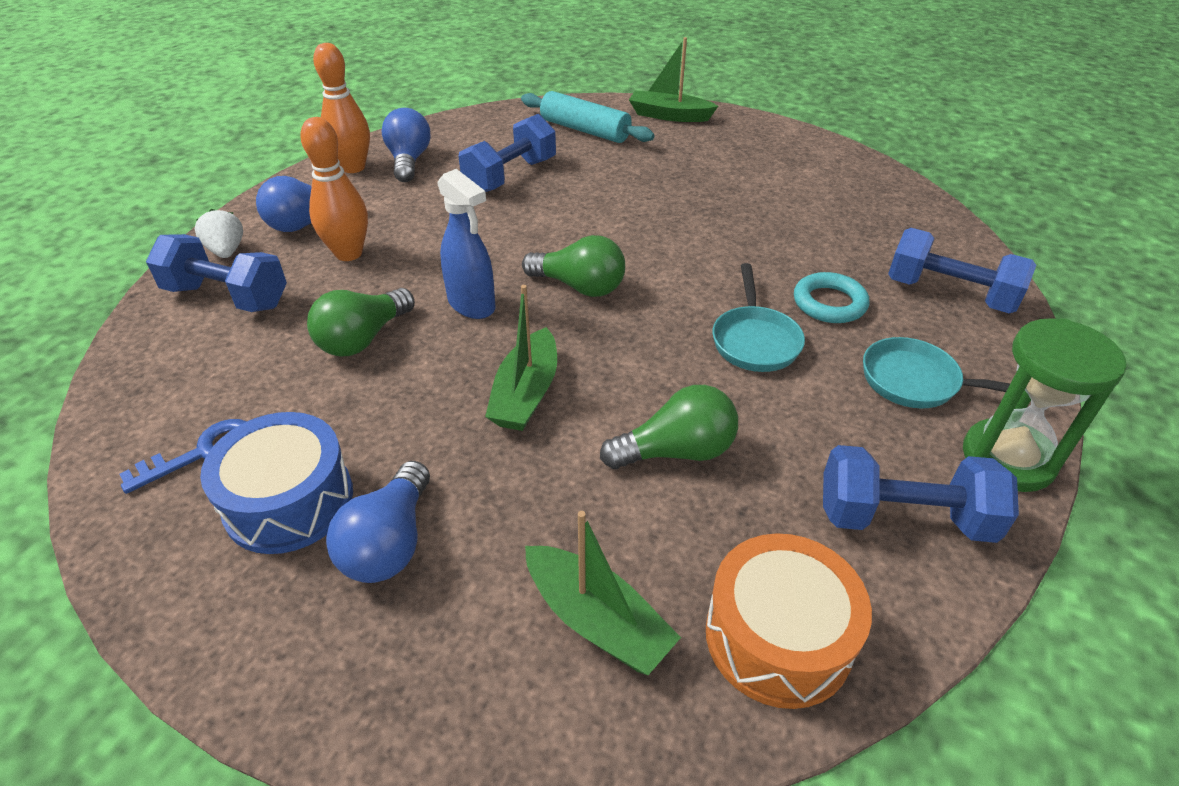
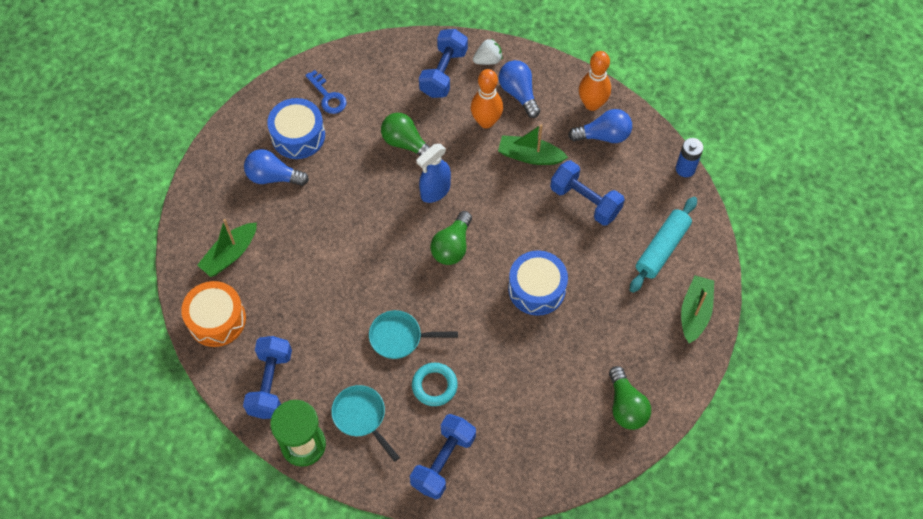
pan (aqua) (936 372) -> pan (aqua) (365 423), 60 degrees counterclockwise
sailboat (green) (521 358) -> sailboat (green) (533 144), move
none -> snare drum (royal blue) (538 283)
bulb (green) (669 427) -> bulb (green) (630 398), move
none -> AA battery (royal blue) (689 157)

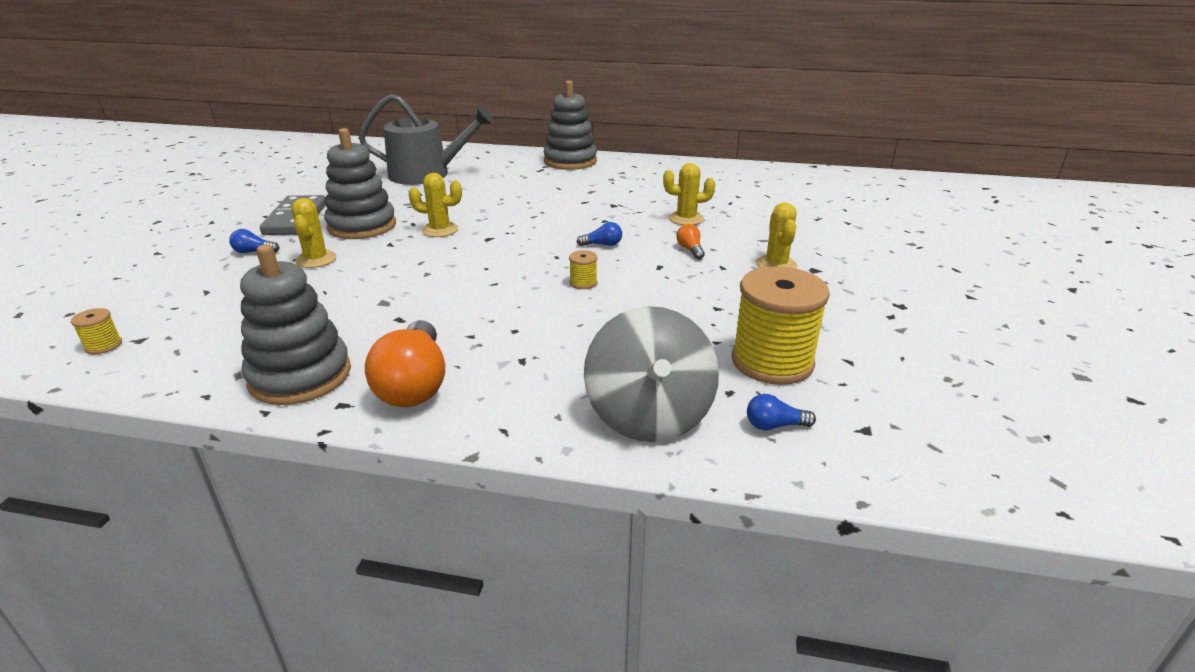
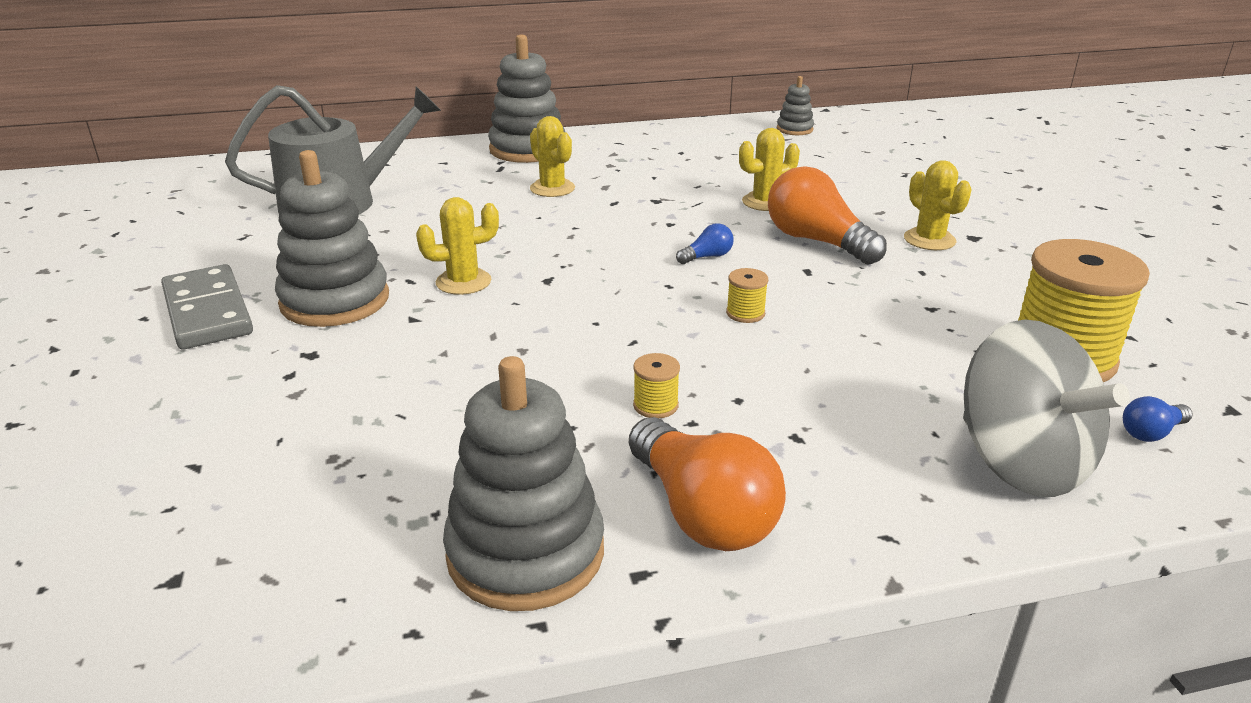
prickly plant (golden) (314 233) -> prickly plant (golden) (552 156), move
bobbin (golden) (96 331) -> bobbin (golden) (656 385), move
bulb (orange-coloured) (690 241) -> bulb (orange-coloured) (827 215), x2.21
none -> stacking toy (gray) (795 105)
bulb (royal blue) (254 241) -> none

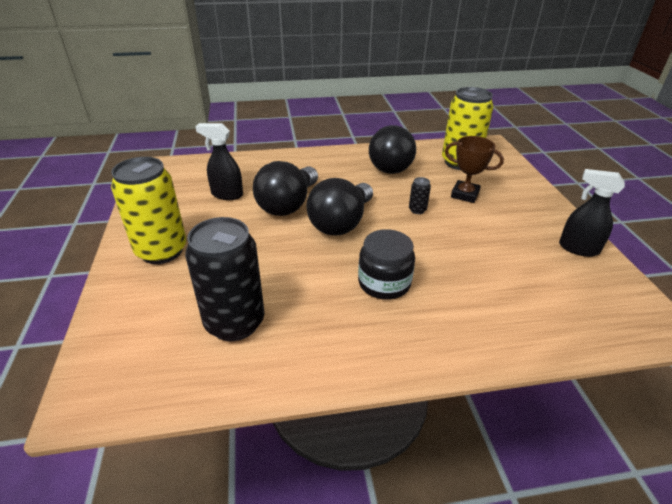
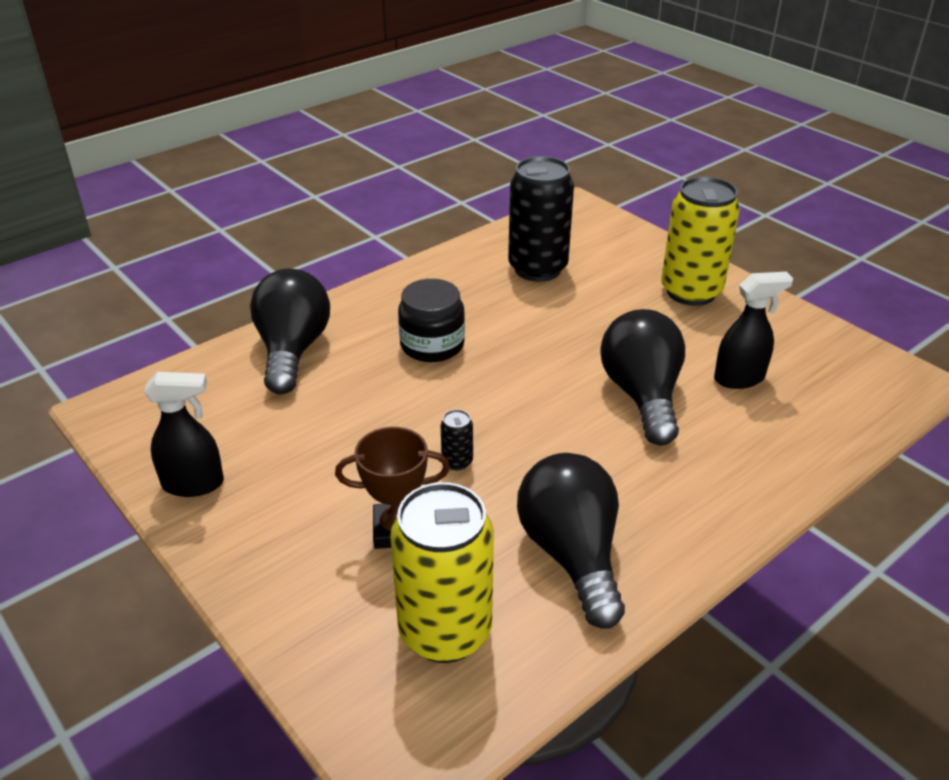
bulb (ebony) (340 206) -> bulb (ebony) (290 331), move

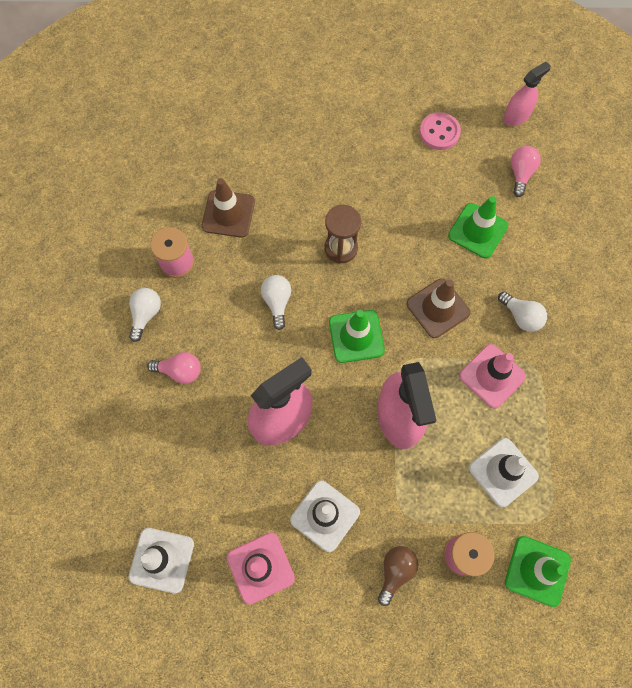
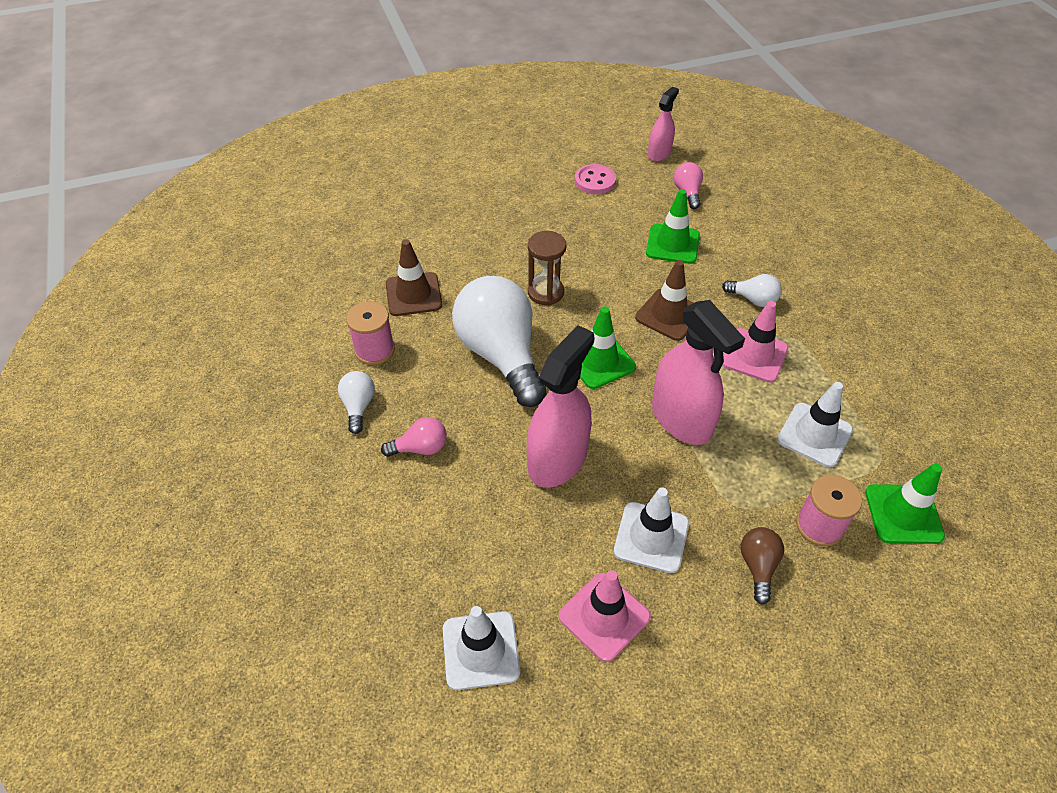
bulb (snow-white) (276 302) -> bulb (snow-white) (499 341), x2.29

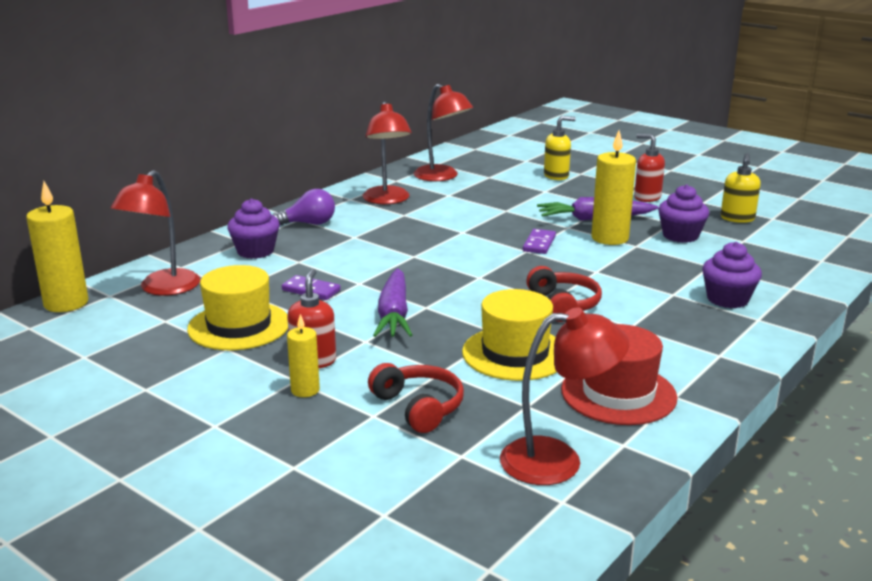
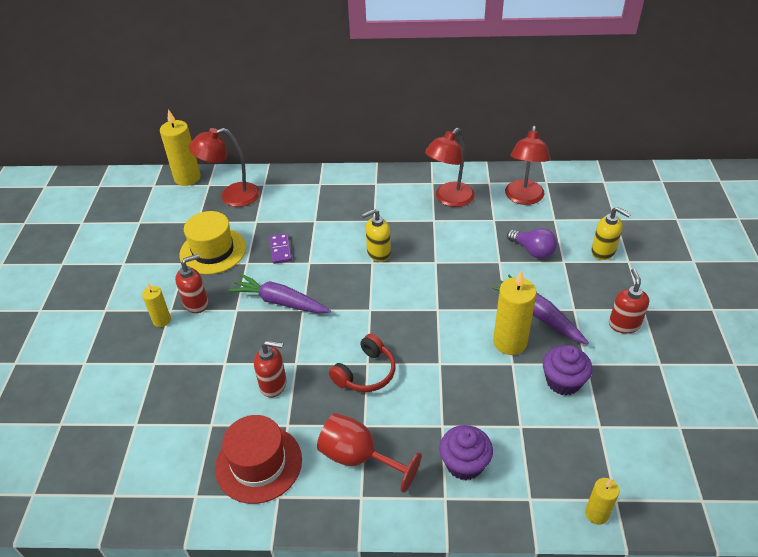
toy carrot (purple) (392 302) -> toy carrot (purple) (279 293), 60 degrees clockwise
top hat (golden) (509 335) -> pump bottle (red) (270 369)
none -> goblet (red) (369 453)
pump bottle (golden) (741 188) -> pump bottle (golden) (376 235), move
bulb (purple) (303 207) -> bulb (purple) (532 243), move
none -> candle (golden) (602 501)
muffin (purple) (253 228) -> none
headset (red) (416 398) -> none
reading lamp (red) (564 396) -> none
domino piece (purple) (539 241) -> none

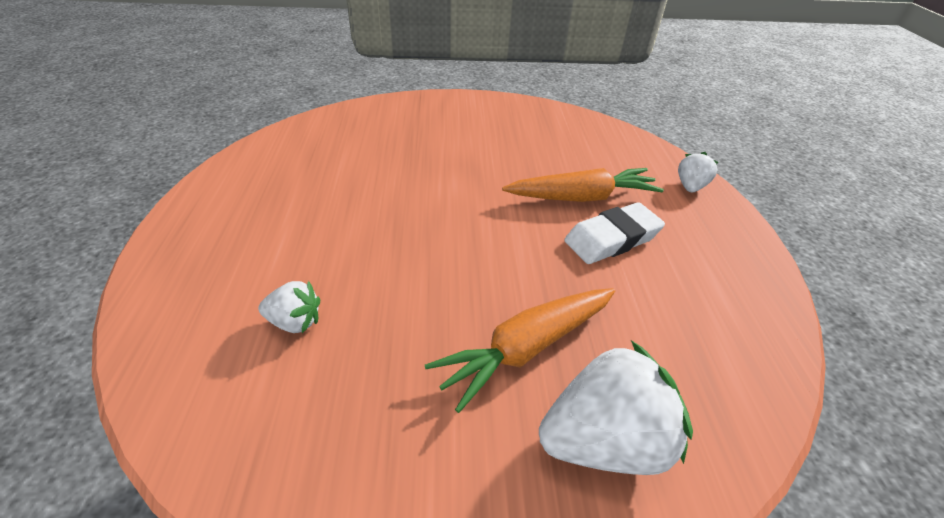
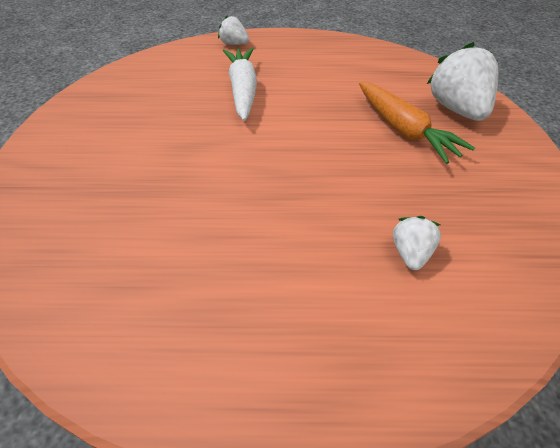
toy carrot (orange-coloured) (583 185) -> toy carrot (snow-white) (240 84)
eraser (snow-white) (614 233) -> none

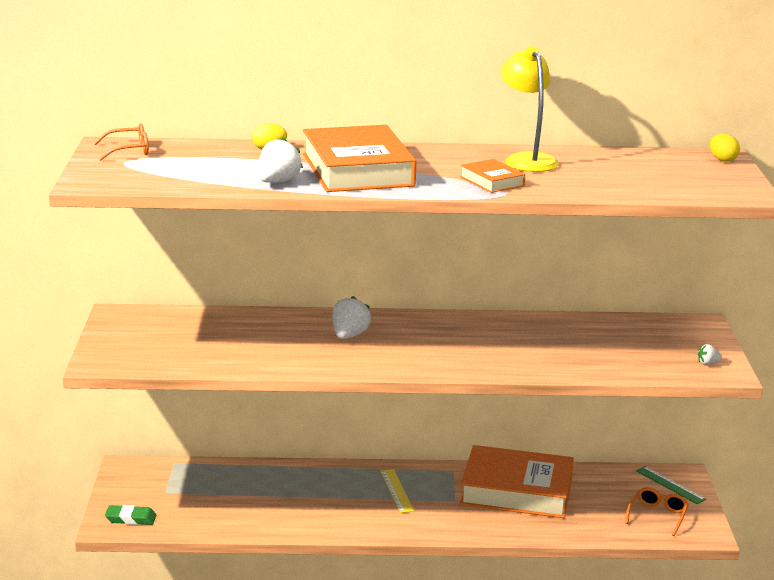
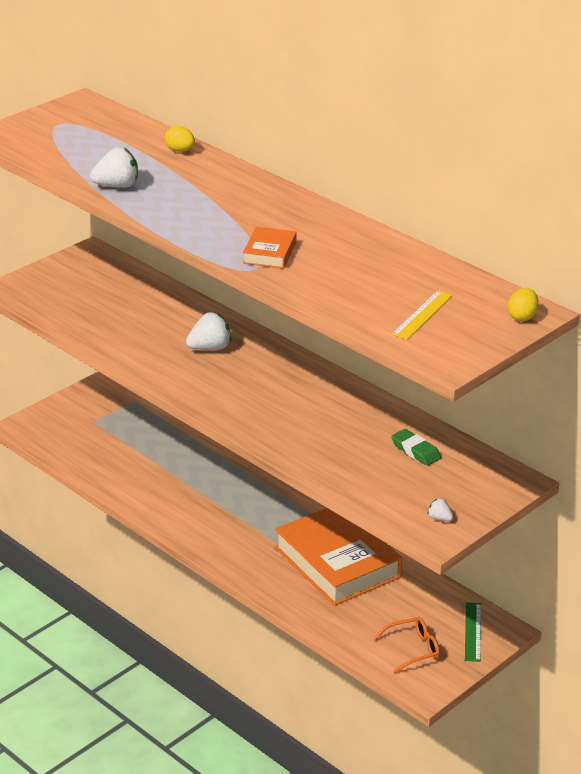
eraser (green) (130 515) -> eraser (green) (416 447), move
measuring stick (golden) (397 491) -> measuring stick (golden) (422 315), move
eyeglasses (orange-coloured) (121 142) -> none
book (orange-coloured) (359 158) -> none
reading lamp (golden) (530 109) -> none

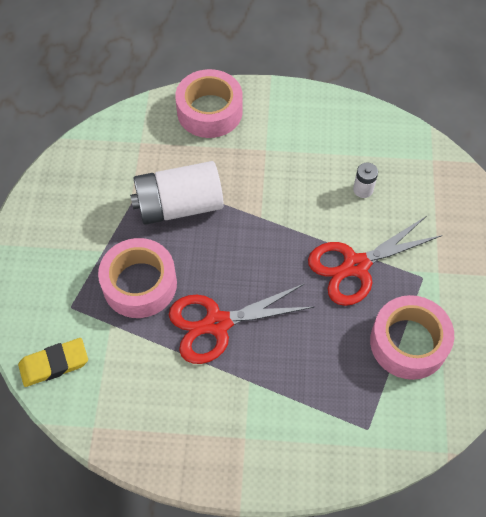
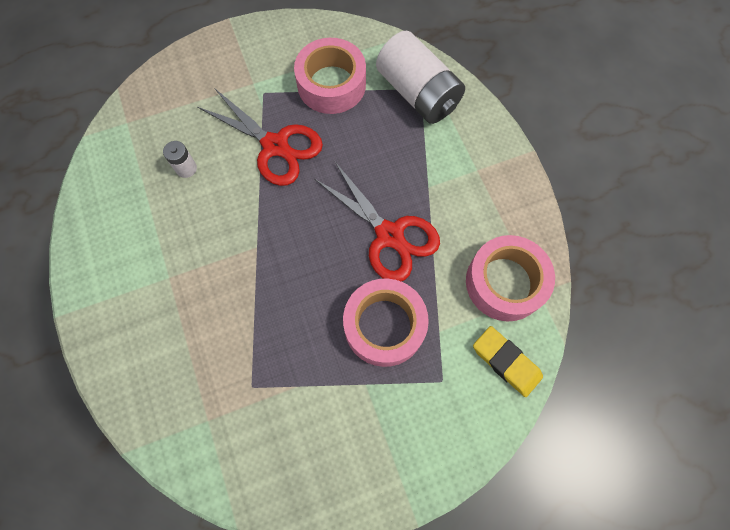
AA battery (snow-white) (177 193) -> AA battery (snow-white) (420 77), move
tape (rosy) (209 103) -> tape (rosy) (510 278), move

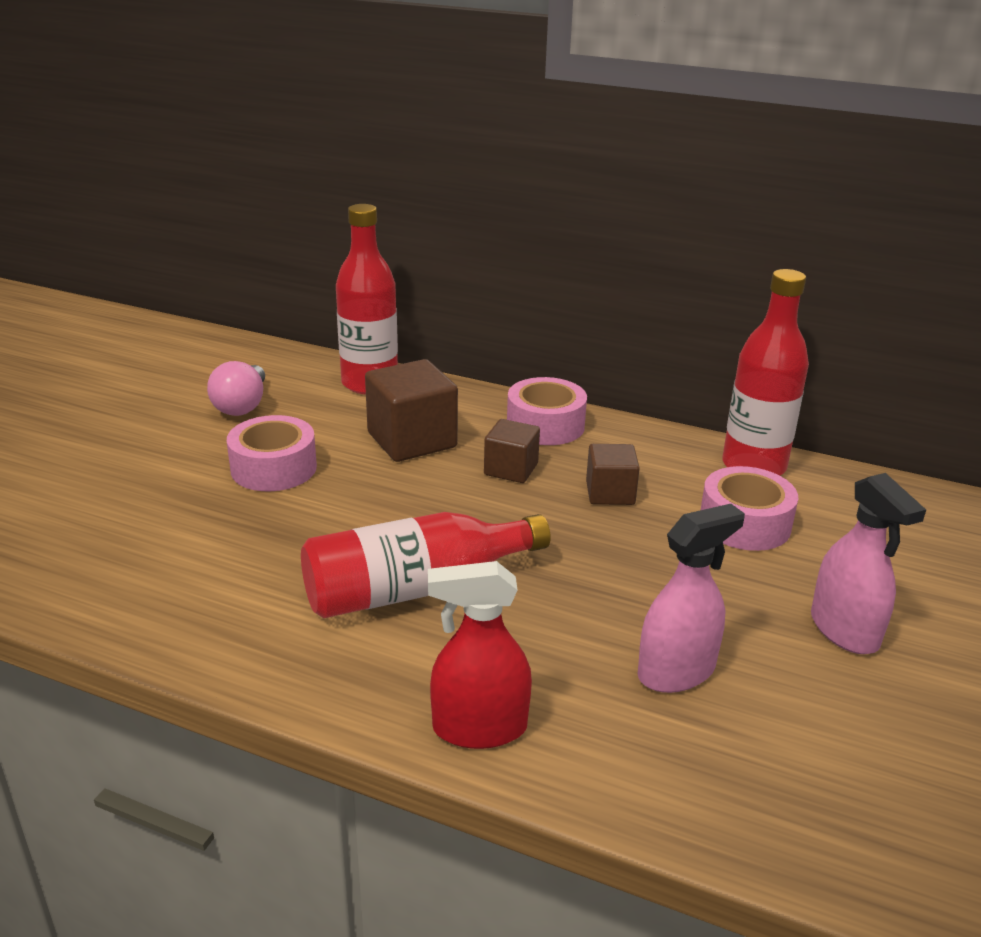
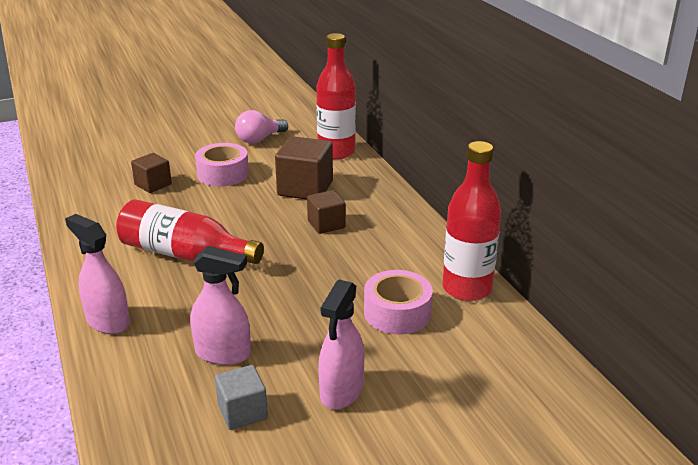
spray cleaner (red) (480 655) -> spray cleaner (rosy) (97 274)
block (dark brown) (613 474) -> block (dark brown) (151 173), move
none -> block (gray) (241 397)
tape (rosy) (547 411) -> none

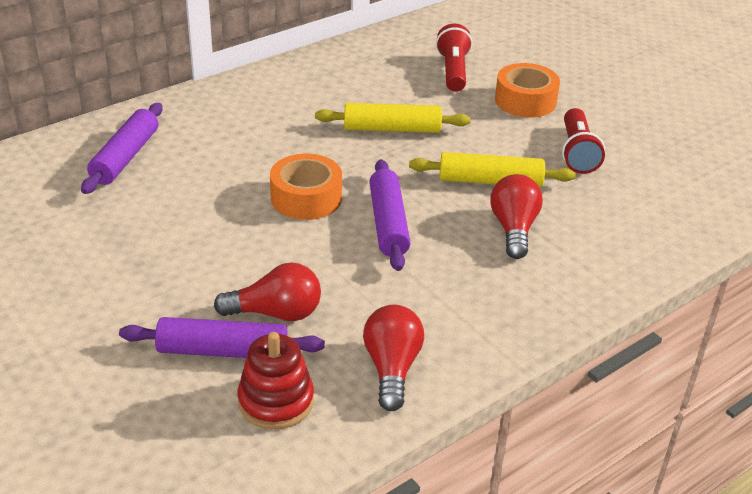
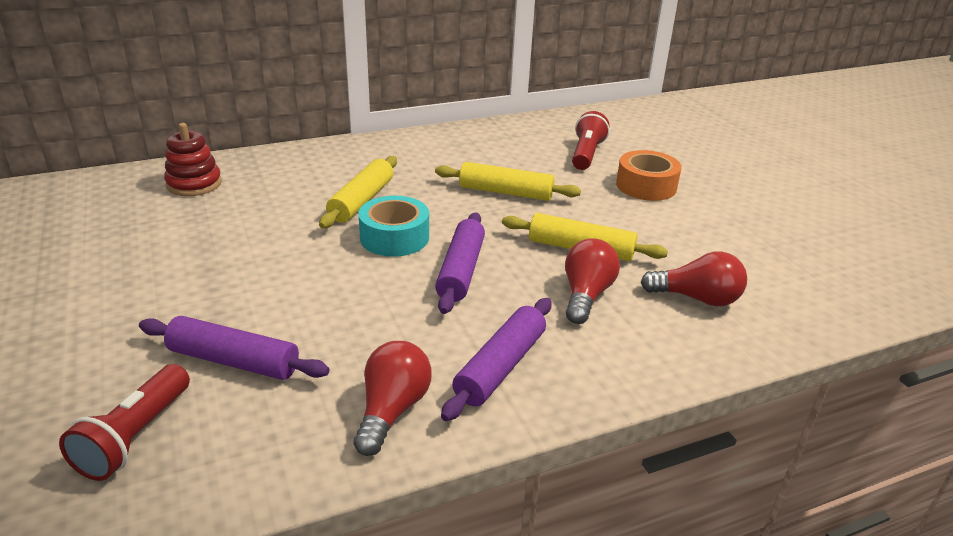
pocket torch (red) (583 141) -> pocket torch (red) (124 422), move
stacking toy (red) (276 381) -> stacking toy (red) (193 159), move
none -> pastry roller (golden) (358 192)
tape (orange-coloured) (306 187) -> tape (aqua) (393 226)
pastry roller (purple) (121 148) -> pastry roller (purple) (496 359), move
bulb (red) (267 291) -> bulb (red) (693 279), move

